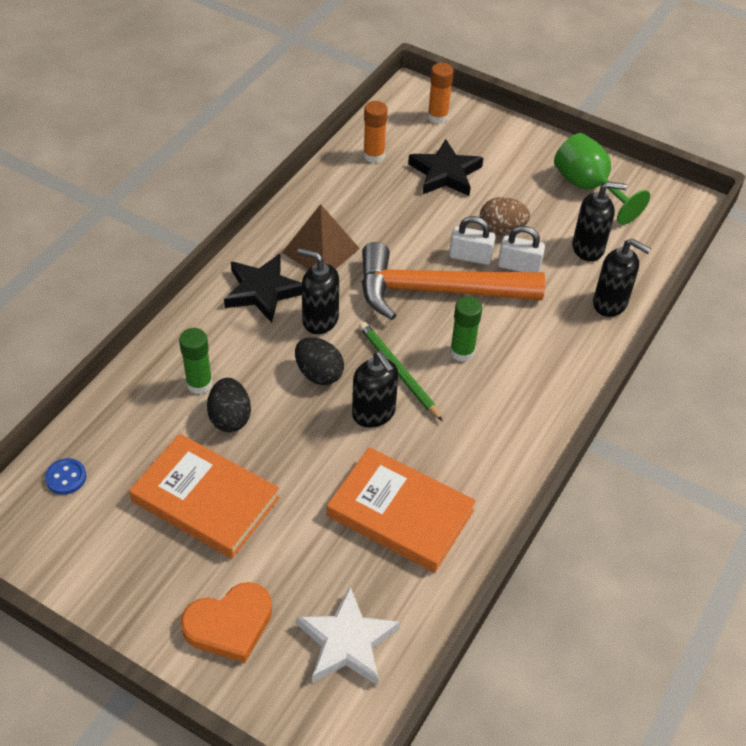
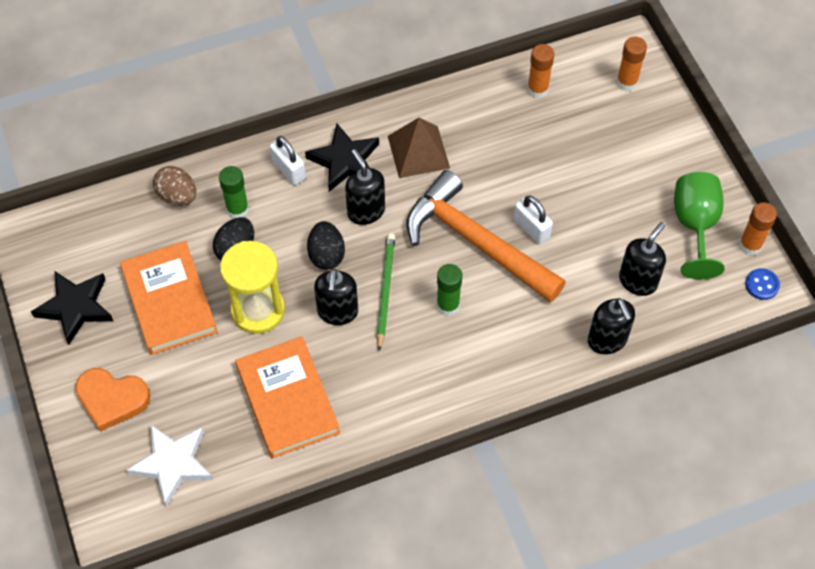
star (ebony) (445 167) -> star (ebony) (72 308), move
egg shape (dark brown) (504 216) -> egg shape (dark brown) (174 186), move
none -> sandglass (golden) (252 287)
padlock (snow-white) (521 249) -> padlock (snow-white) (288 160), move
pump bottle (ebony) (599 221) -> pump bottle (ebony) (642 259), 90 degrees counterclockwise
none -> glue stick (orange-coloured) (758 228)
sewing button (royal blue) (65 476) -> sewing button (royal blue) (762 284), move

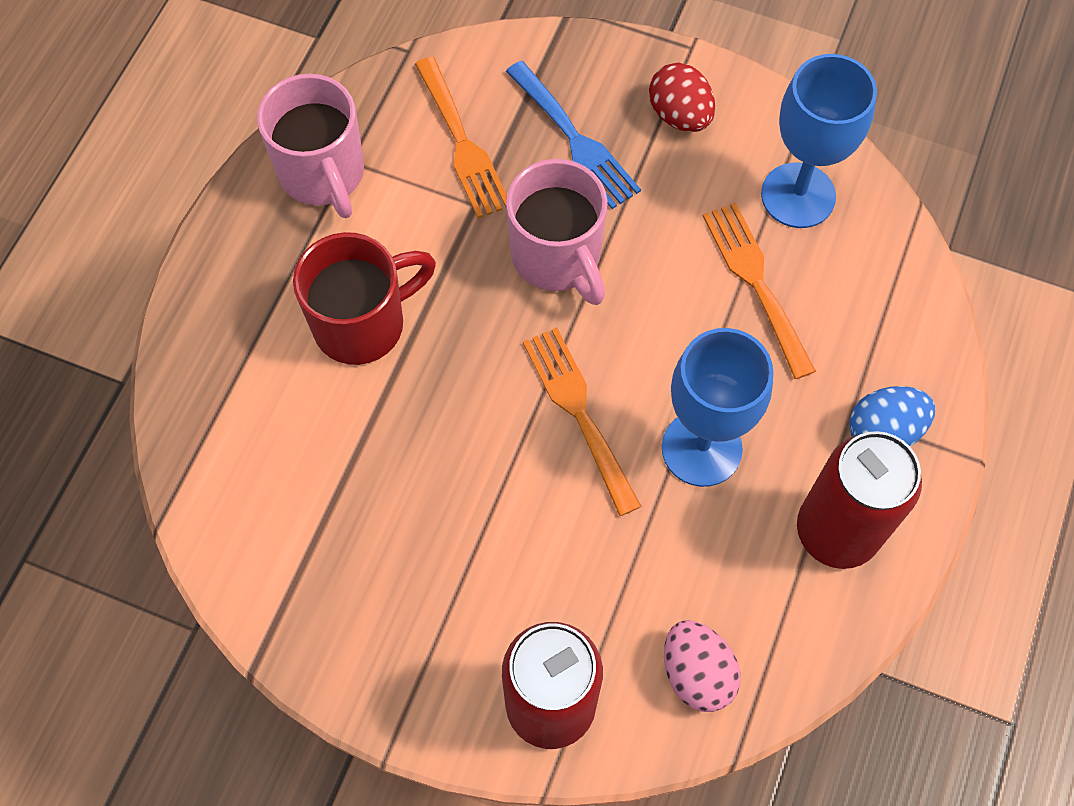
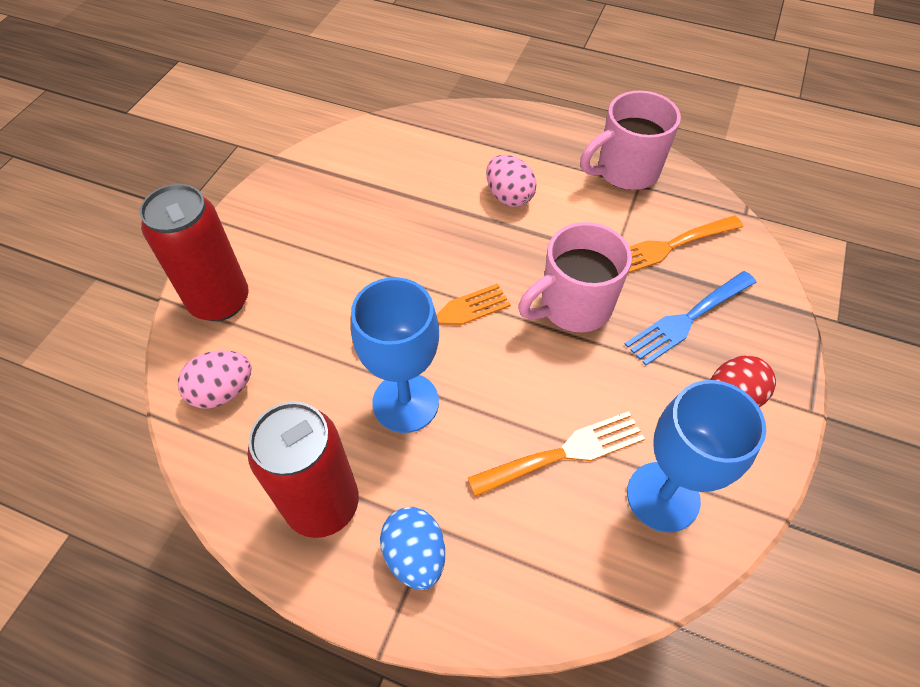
coffee mug (red) (364 298) -> egg shape (rosy) (511 181)

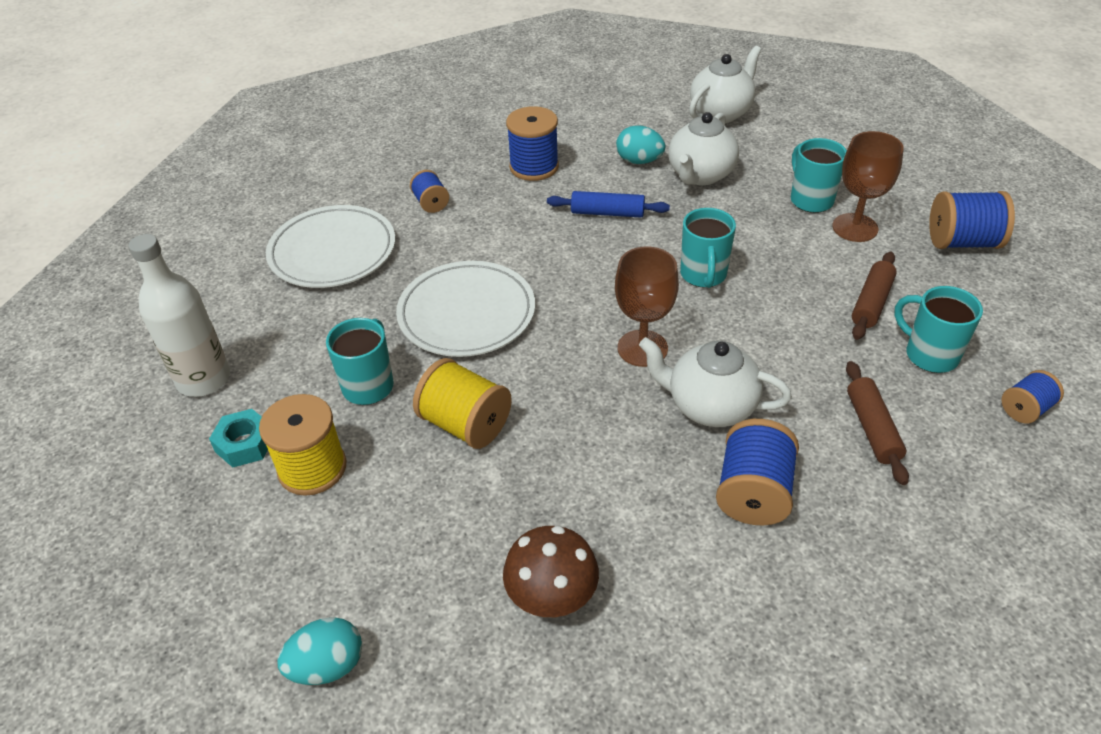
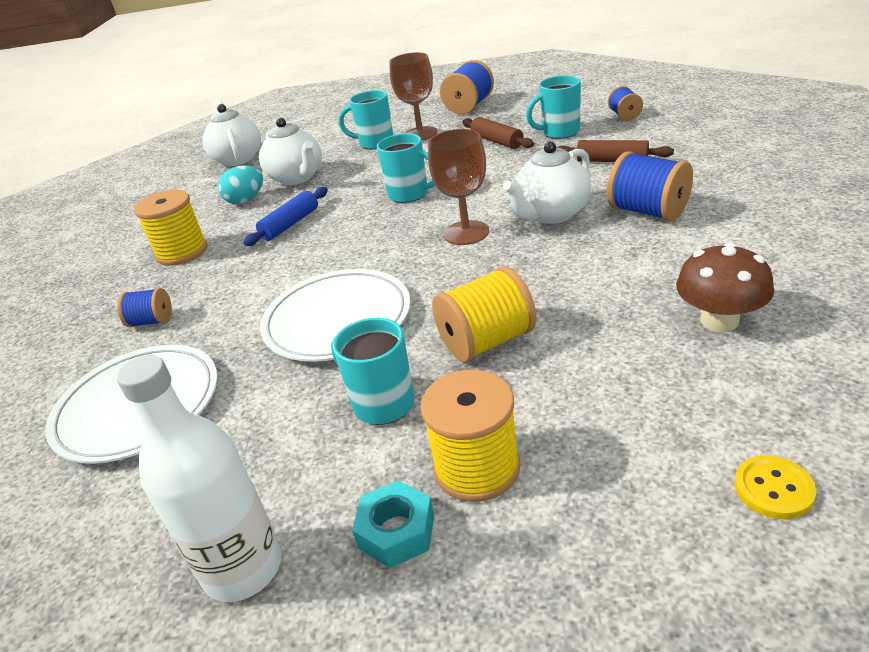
bobbin (royal blue) (532 143) -> bobbin (golden) (171 228)
egg shape (aqua) (319 651) -> sewing button (golden) (775 487)

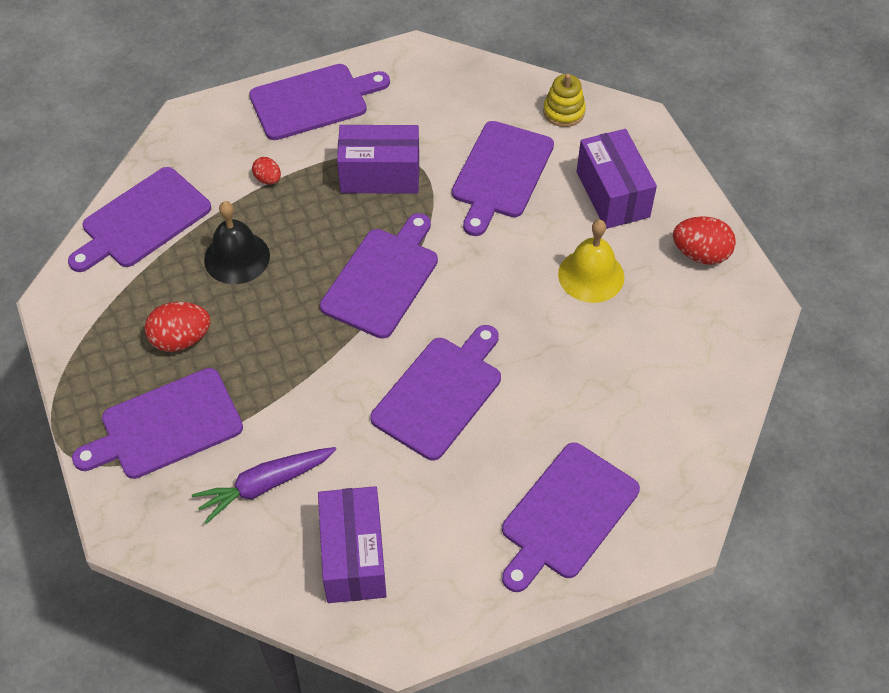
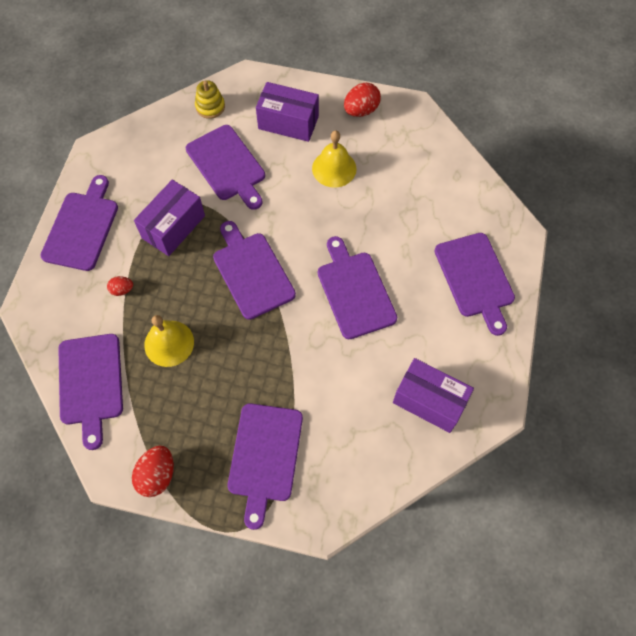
egg shape (red) (178 327) -> egg shape (red) (153 471), move
bell (ebony) (237 242) -> bell (golden) (169 341)
toy carrot (purple) (264 485) -> none

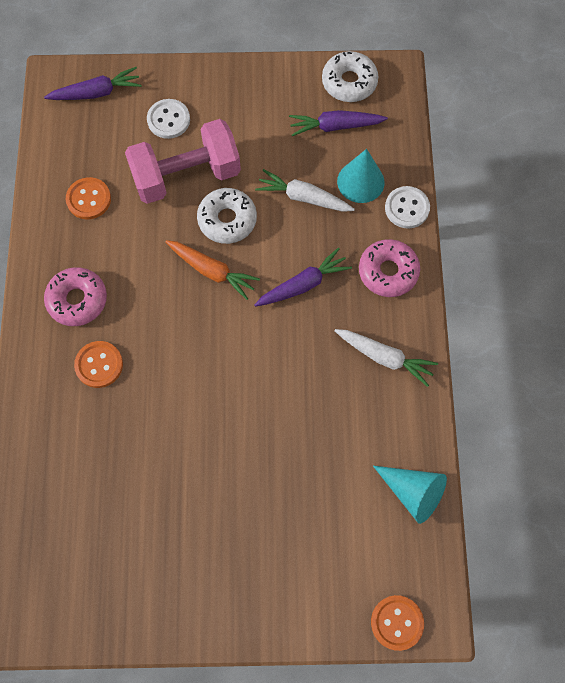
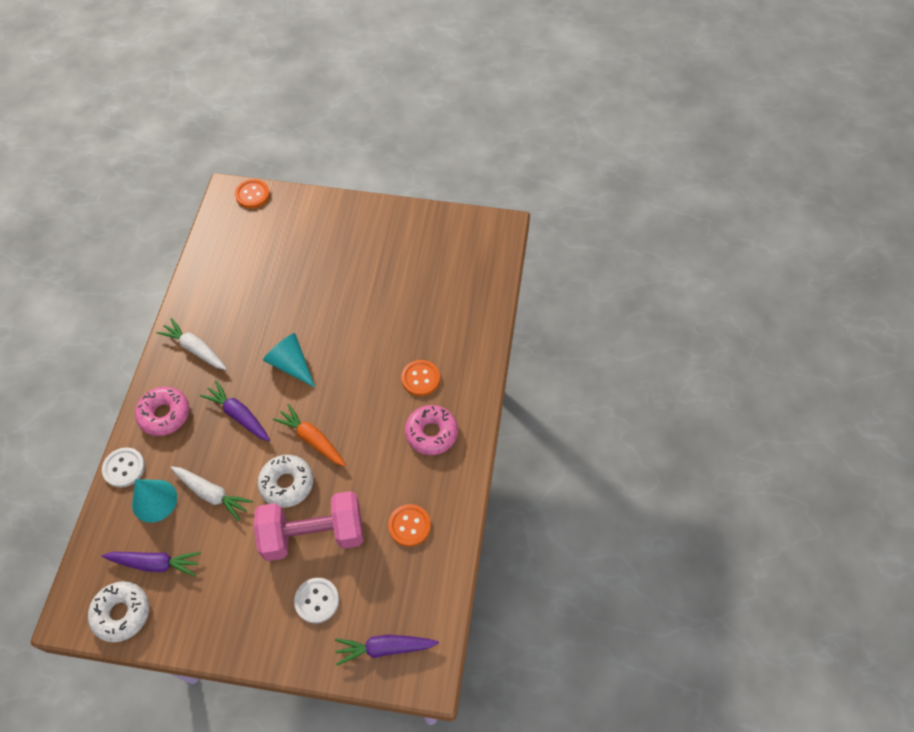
toy carrot (purple) (303 277) -> toy carrot (purple) (235 411), 60 degrees clockwise
cone shape (aqua) (410 495) -> cone shape (aqua) (289 360), move

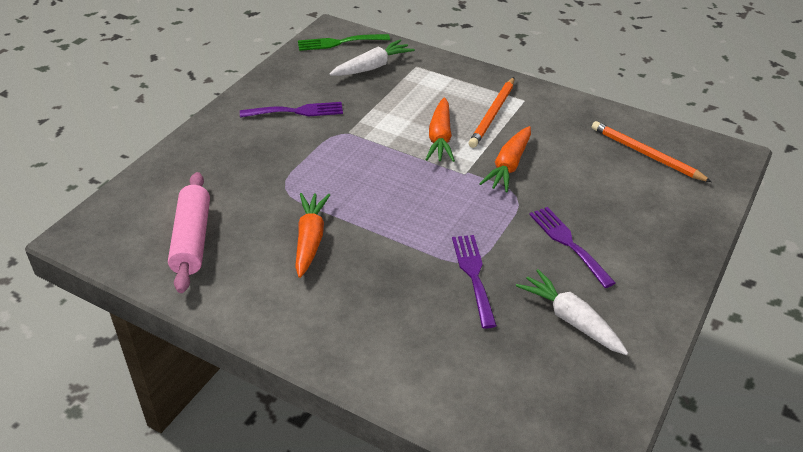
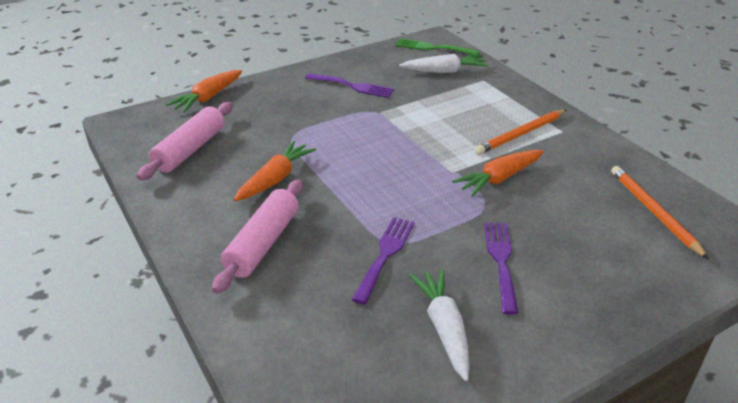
toy carrot (orange-coloured) (440 130) -> toy carrot (orange-coloured) (204 91), move
none -> pastry roller (rosy) (257 236)

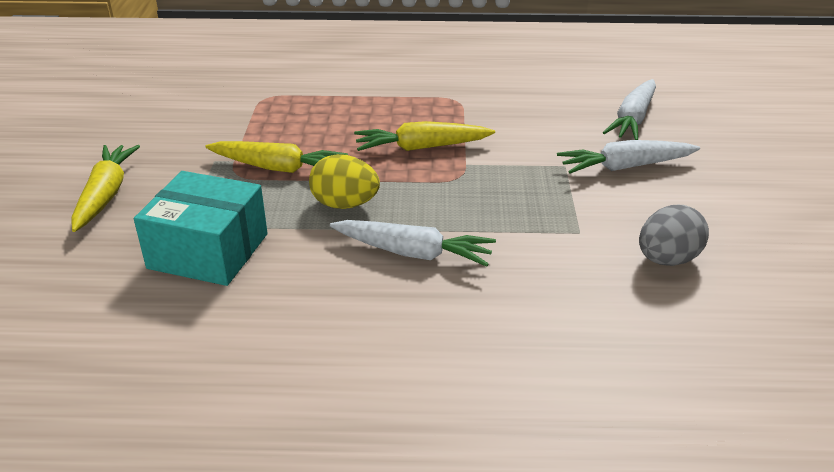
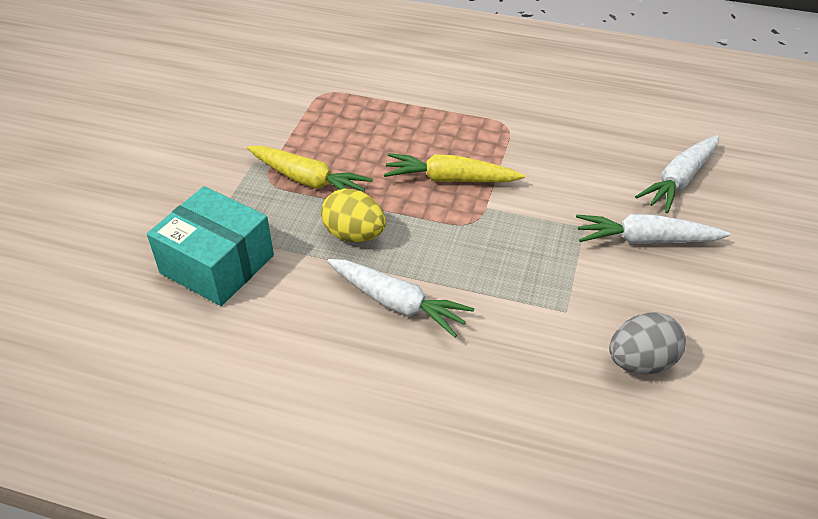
toy carrot (golden) (105 188) -> none

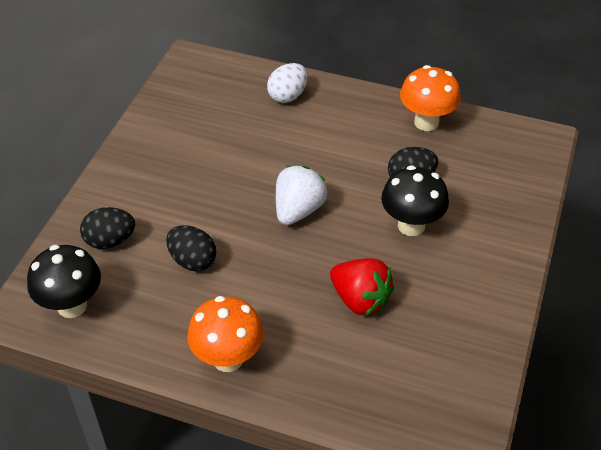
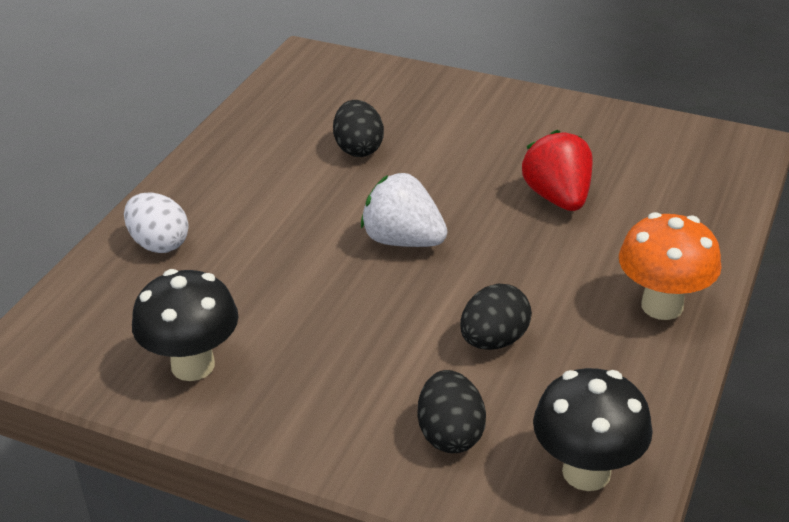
mushroom (ebony) (415 200) -> mushroom (ebony) (185 325), move
toy strawberry (red) (362 287) -> toy strawberry (red) (557 170), 60 degrees counterclockwise
mushroom (orange-coloured) (430 98) -> none

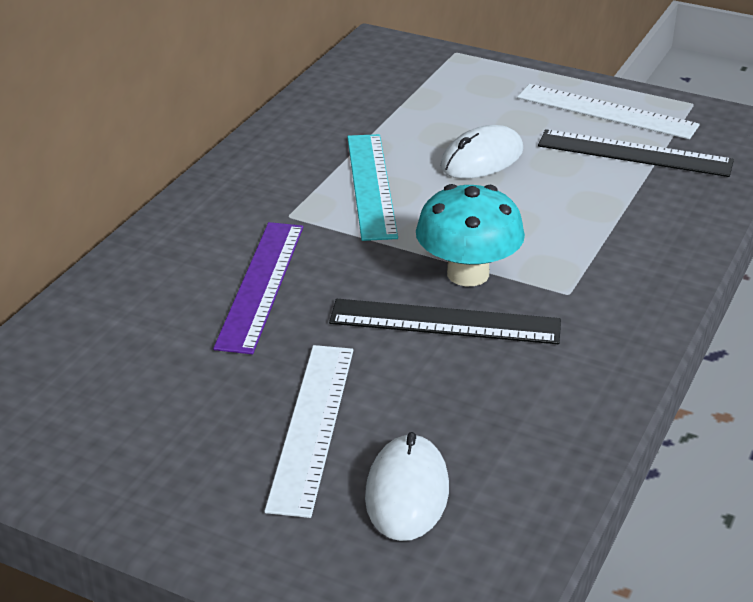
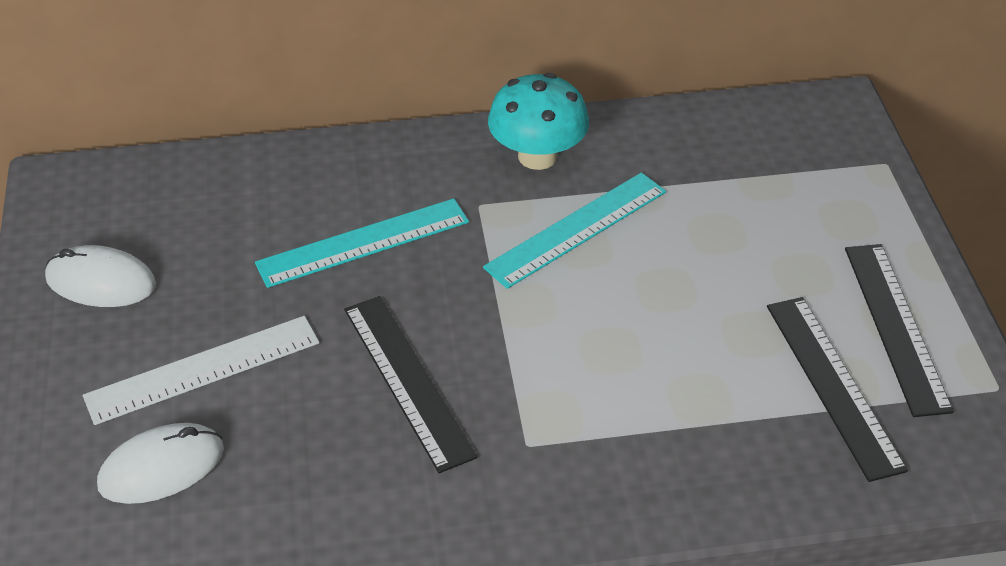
mouse (snow-white) (481 152) -> mouse (snow-white) (100 276), move
measuring stick (purple) (258 288) -> measuring stick (aqua) (362 243)
mushroom (aqua) (470 235) -> mushroom (aqua) (538 121), move
measuring stick (snow-white) (608 111) -> measuring stick (ebony) (899 330)

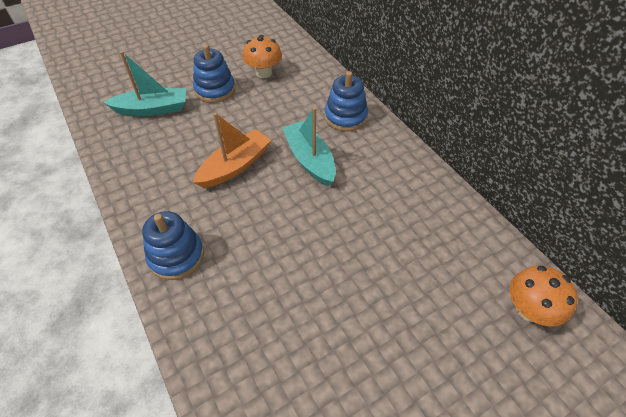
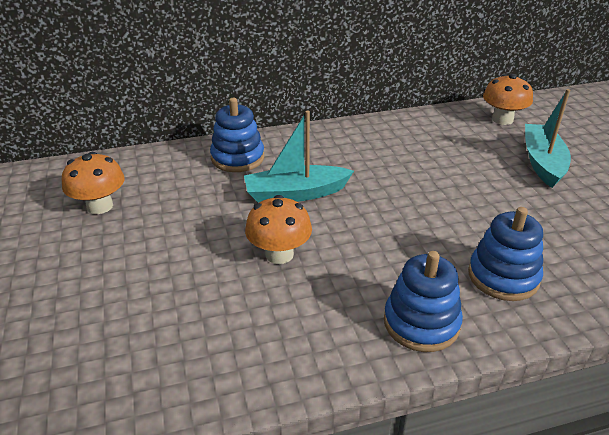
sailboat (orange-coloured) (232 150) -> mushroom (orange-coloured) (278 229)
stacking toy (royal blue) (214 73) -> stacking toy (royal blue) (505 254), move
sailboat (aqua) (144 84) -> sailboat (aqua) (548 138), move

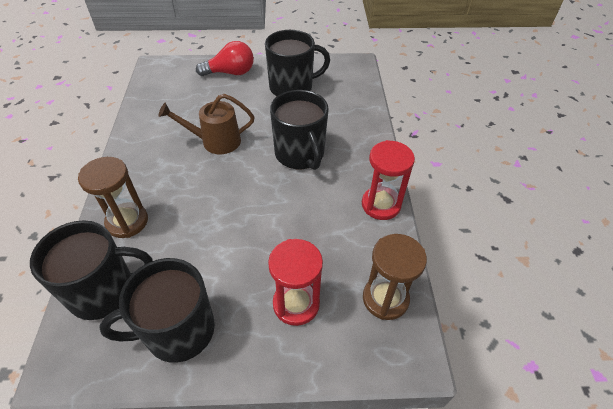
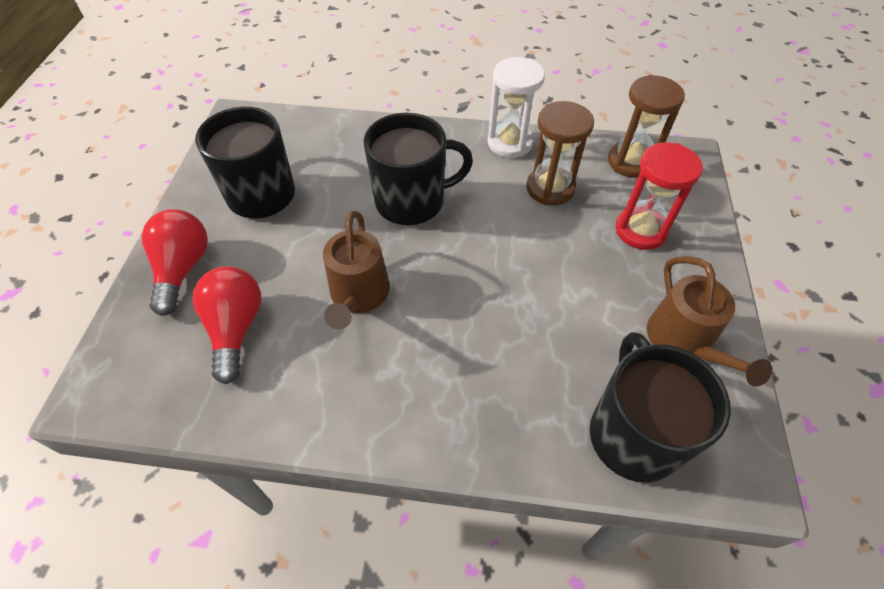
none -> bulb (red) (227 325)
sandglass (red) (388 180) -> sandglass (snow-white) (516 107)
sandglass (dark brown) (113 197) -> sandglass (dark brown) (560 153), move
coffee mug (ebony) (157 310) -> watering pot (dark brown) (710 321)

